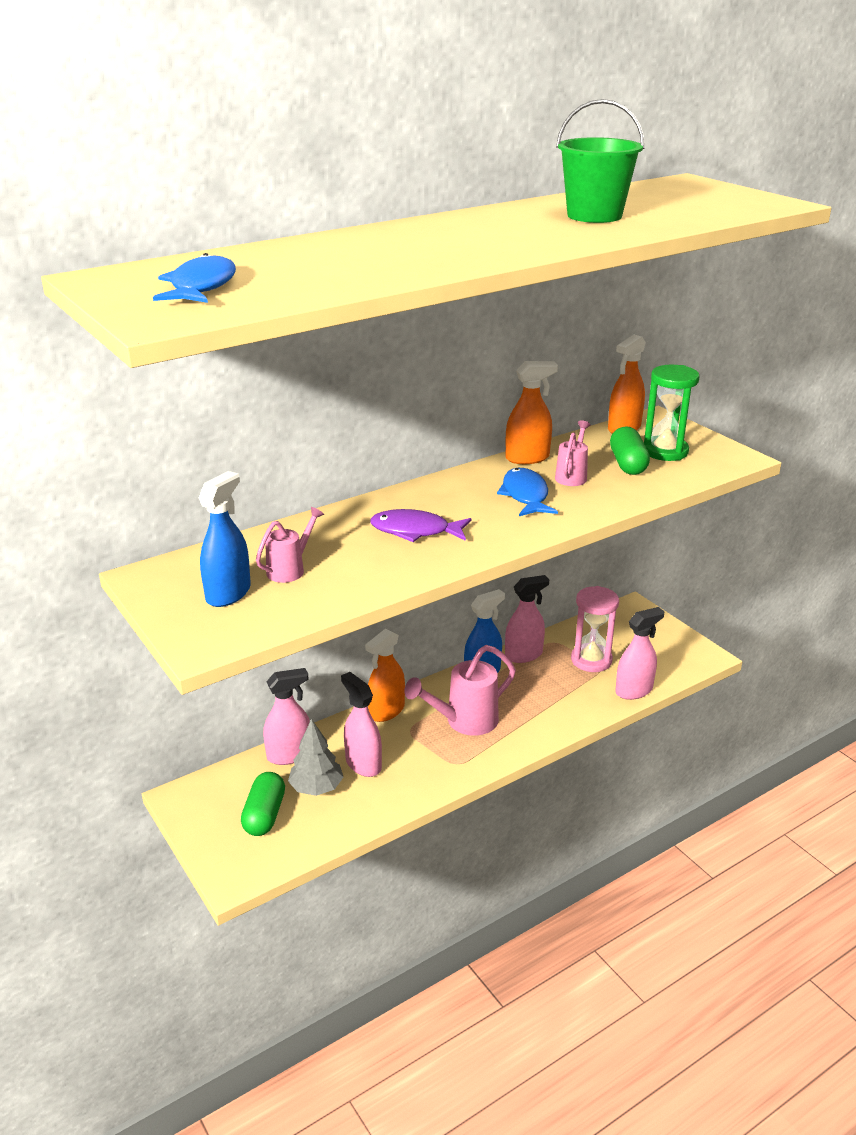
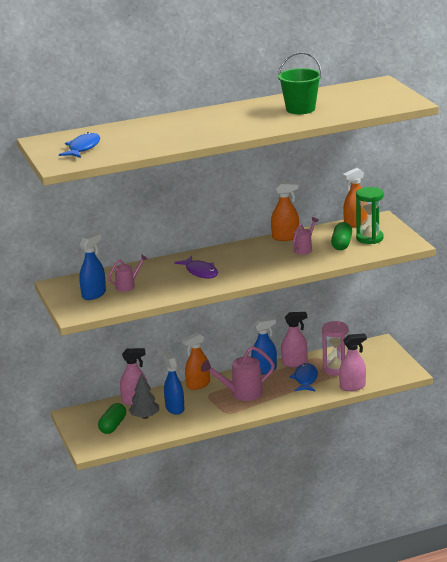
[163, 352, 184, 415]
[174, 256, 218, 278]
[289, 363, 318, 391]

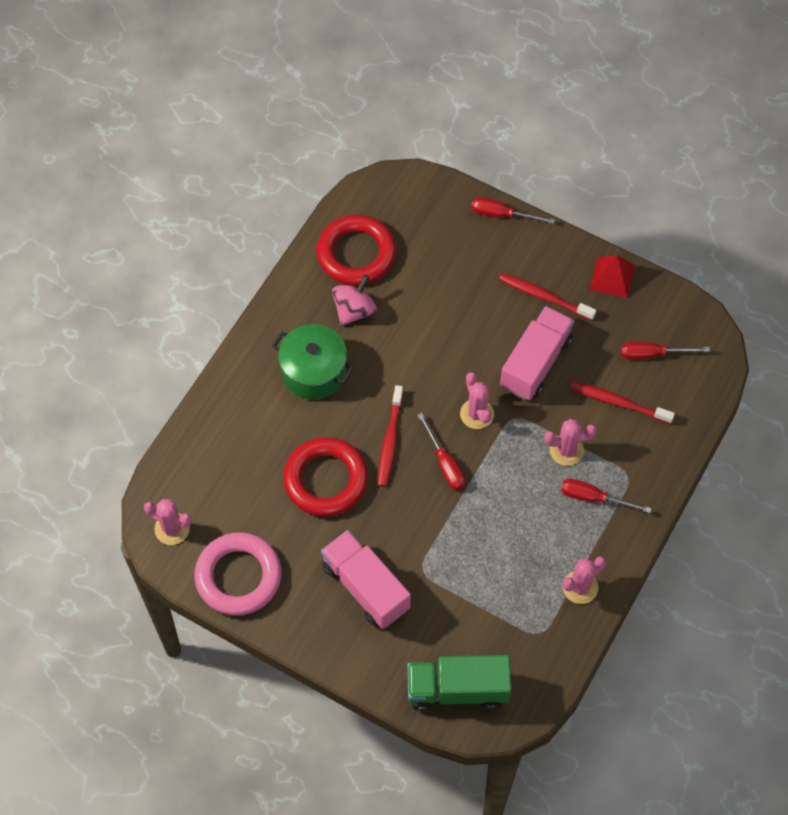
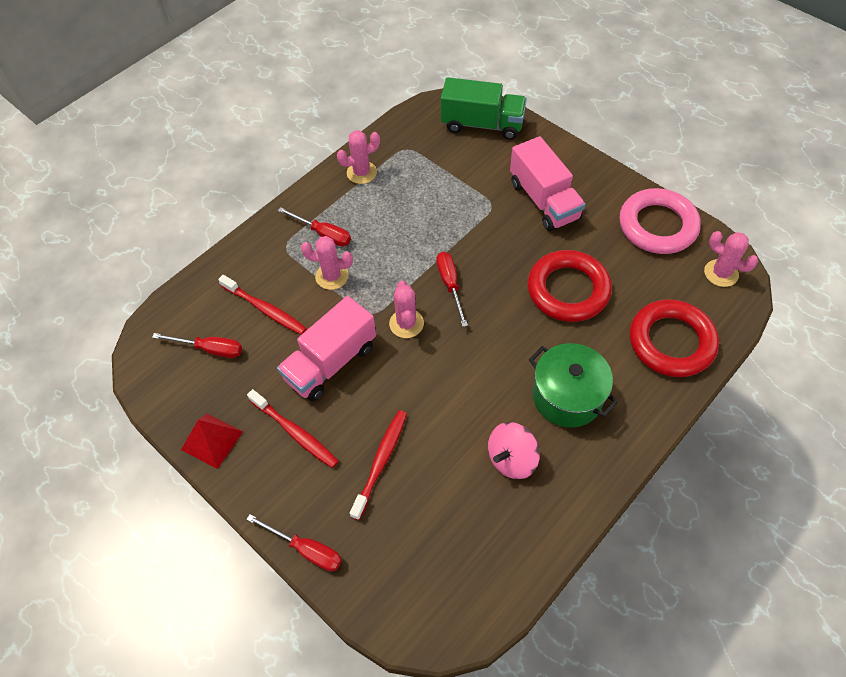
[630, 299, 719, 377]
[350, 410, 407, 520]

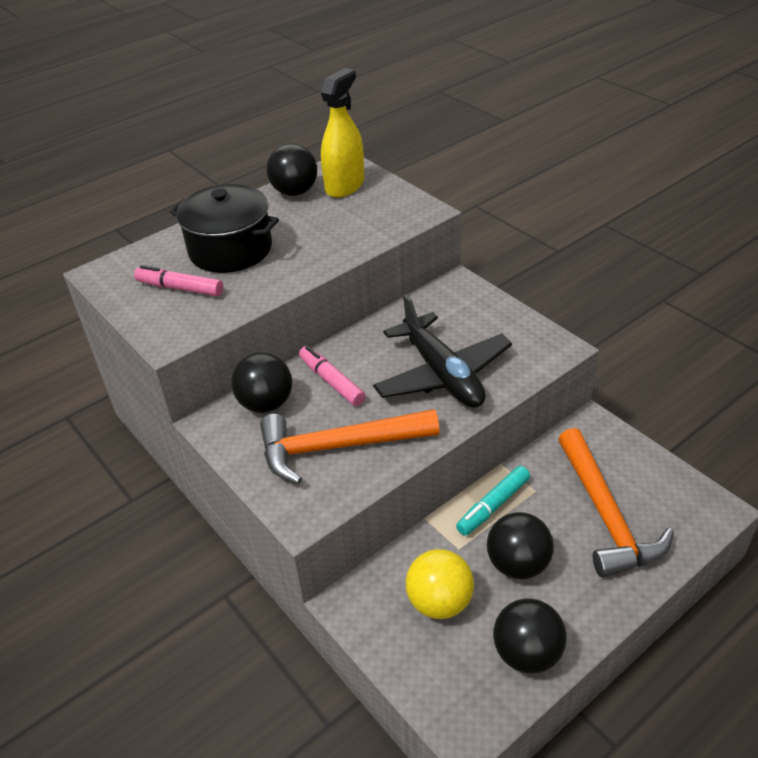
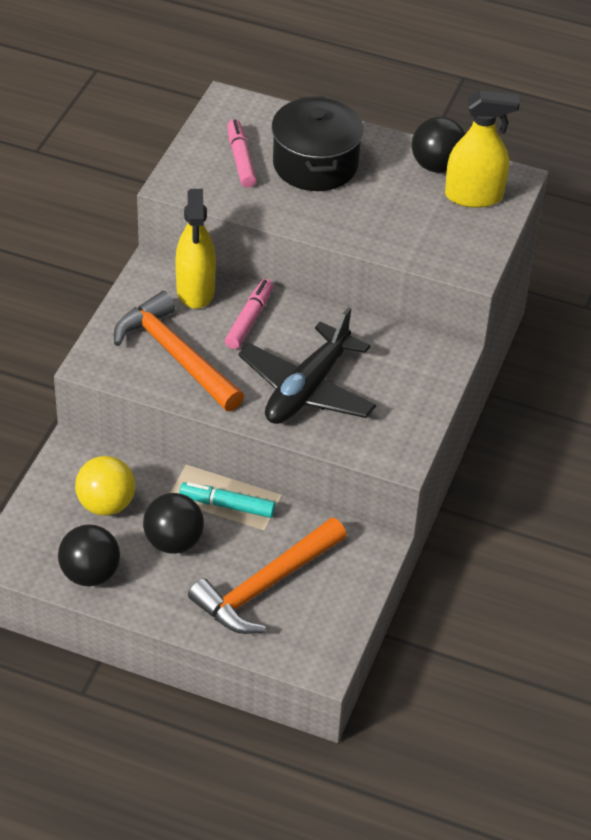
[175, 189, 216, 309]

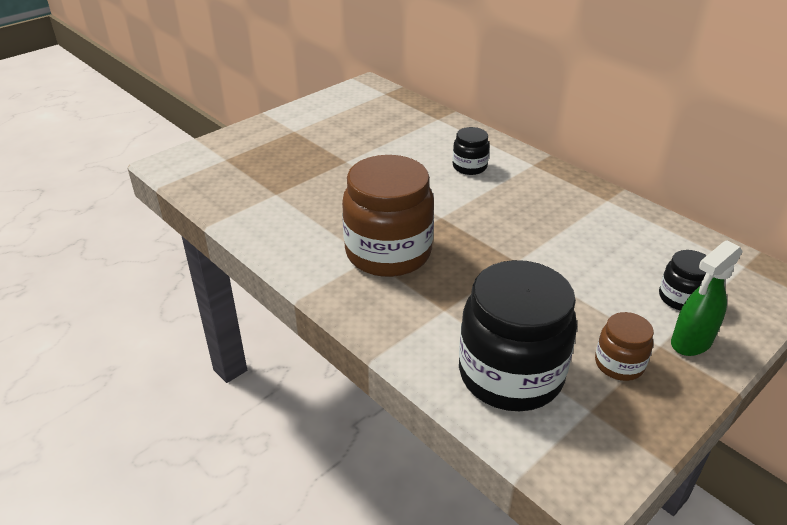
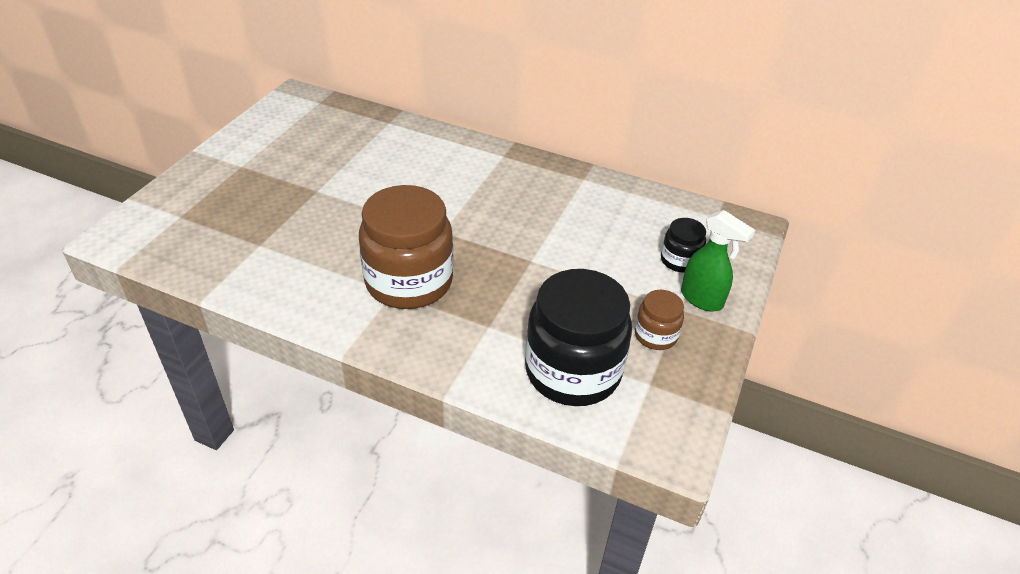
[453, 127, 490, 175] (first image)
[681, 210, 755, 311]

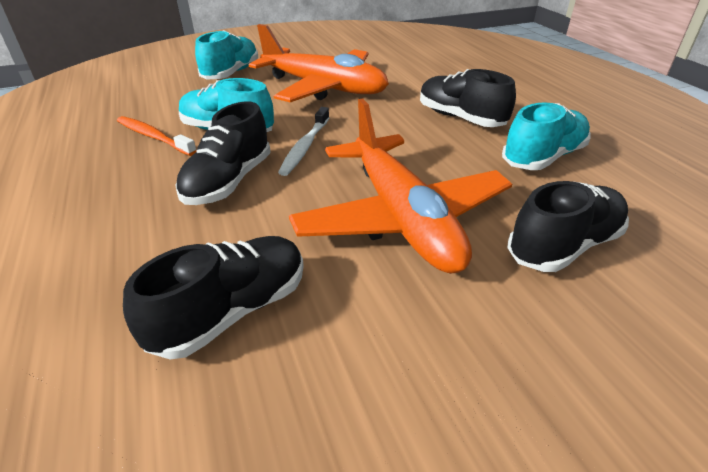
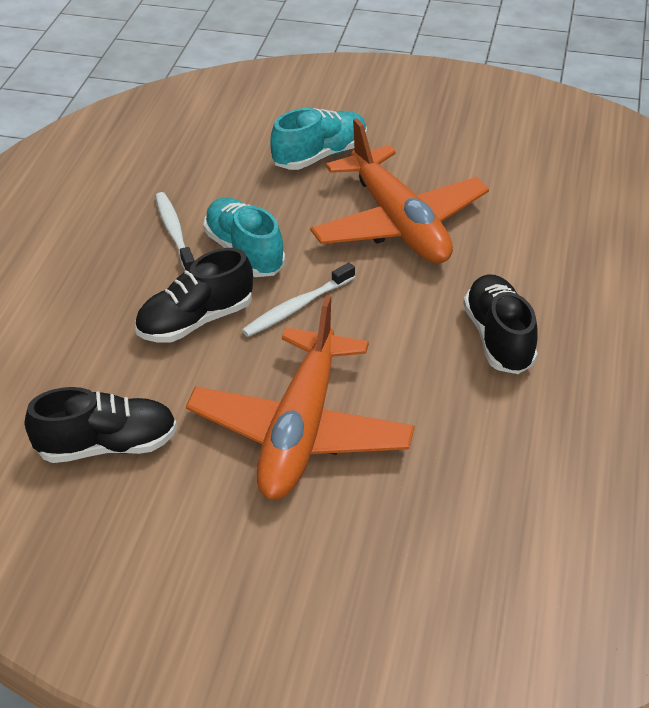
[155, 192, 195, 271]
[502, 102, 591, 170] (first image)
[507, 181, 629, 272] (first image)

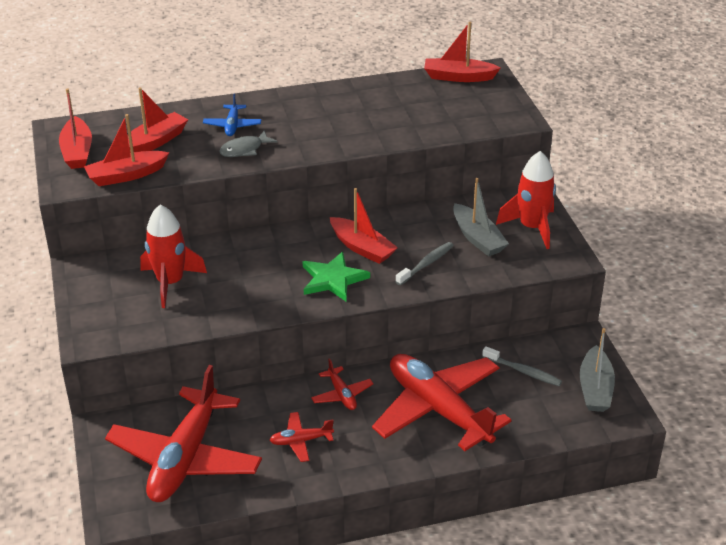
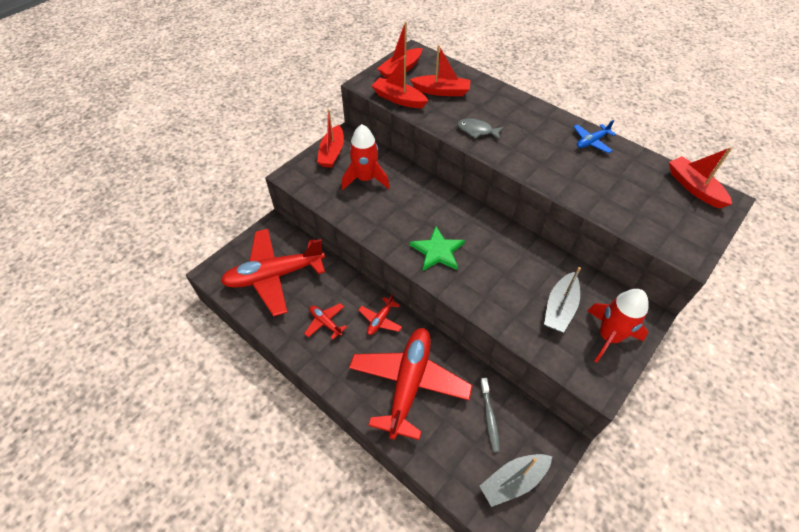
[573, 120, 616, 153]
[317, 109, 344, 168]
[395, 242, 454, 285] (first image)

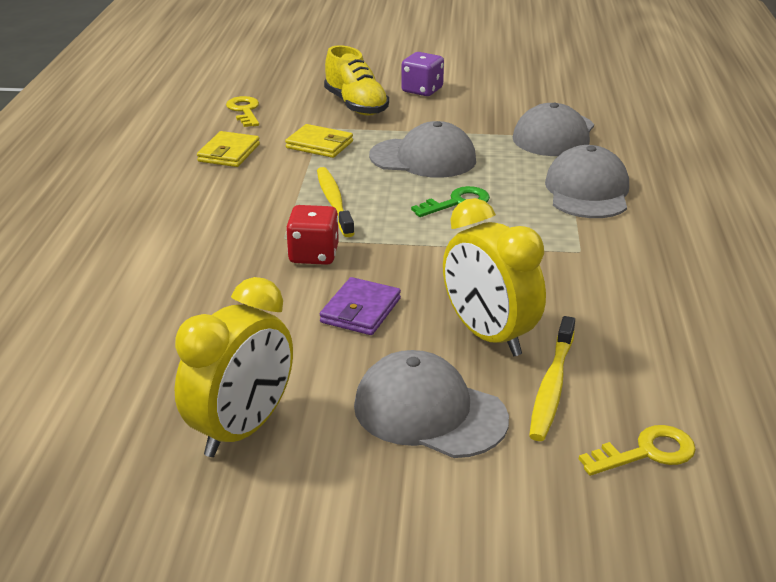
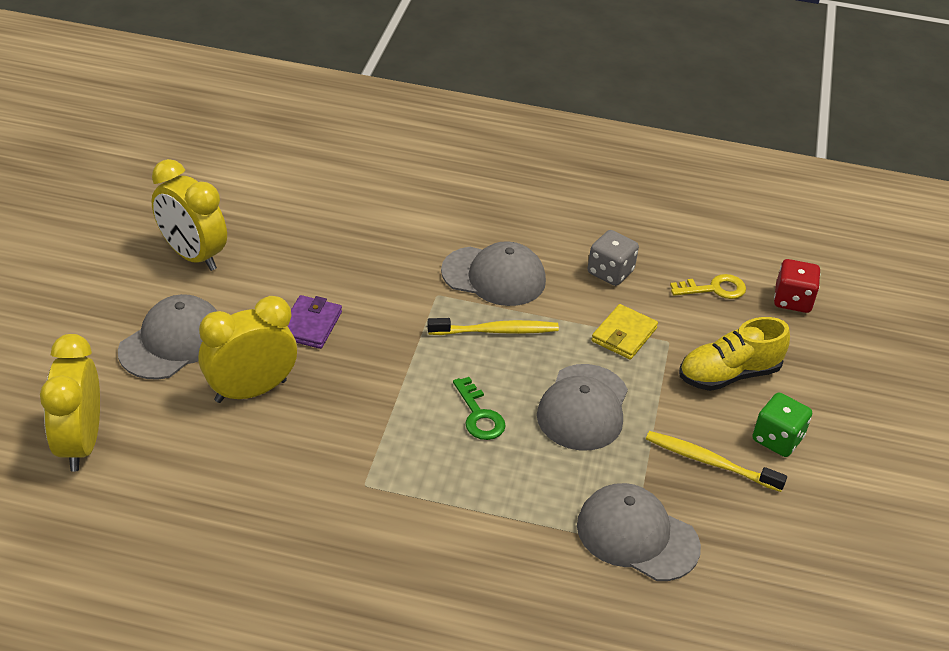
[587, 230, 639, 286]
[774, 259, 820, 313]
[288, 295, 342, 349]
[752, 393, 812, 457]
[646, 431, 787, 492]
[441, 241, 546, 306]
[40, 334, 100, 472]

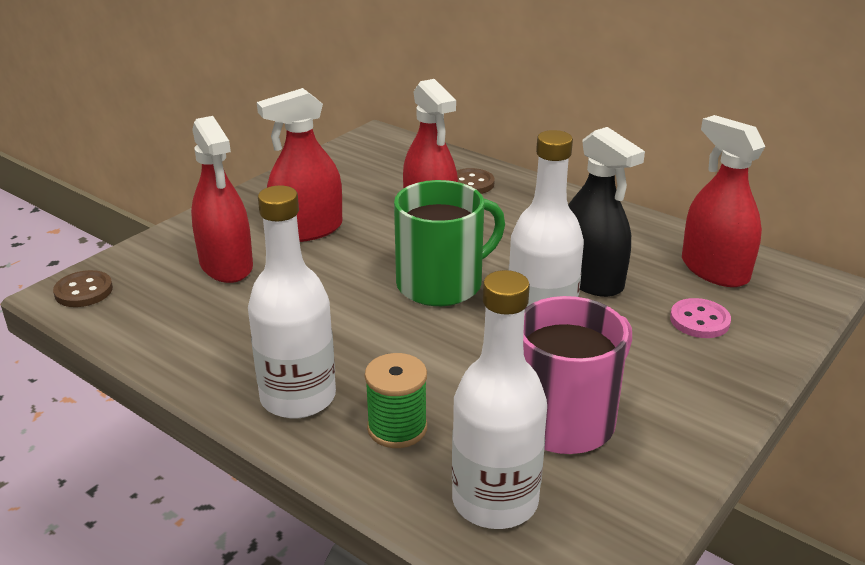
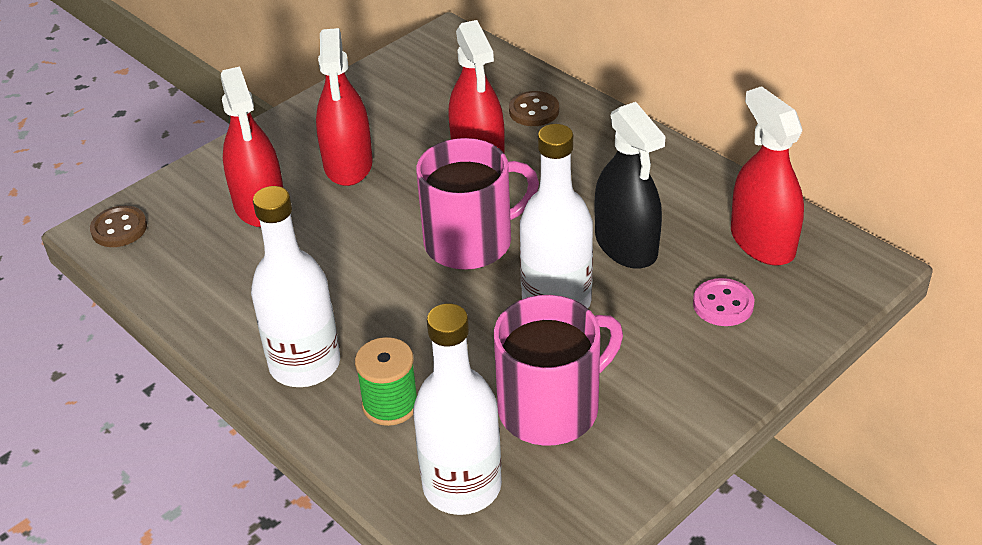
[316, 28, 373, 186]
[416, 138, 539, 270]

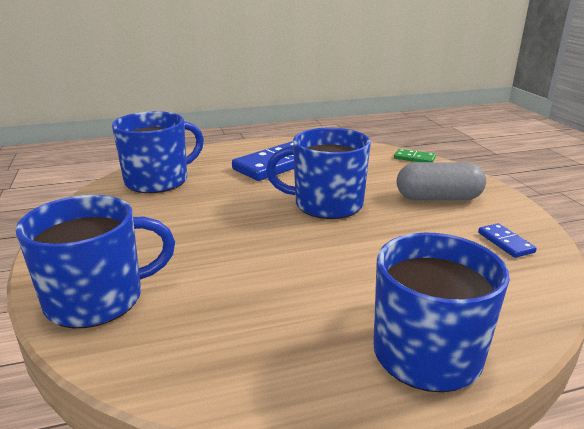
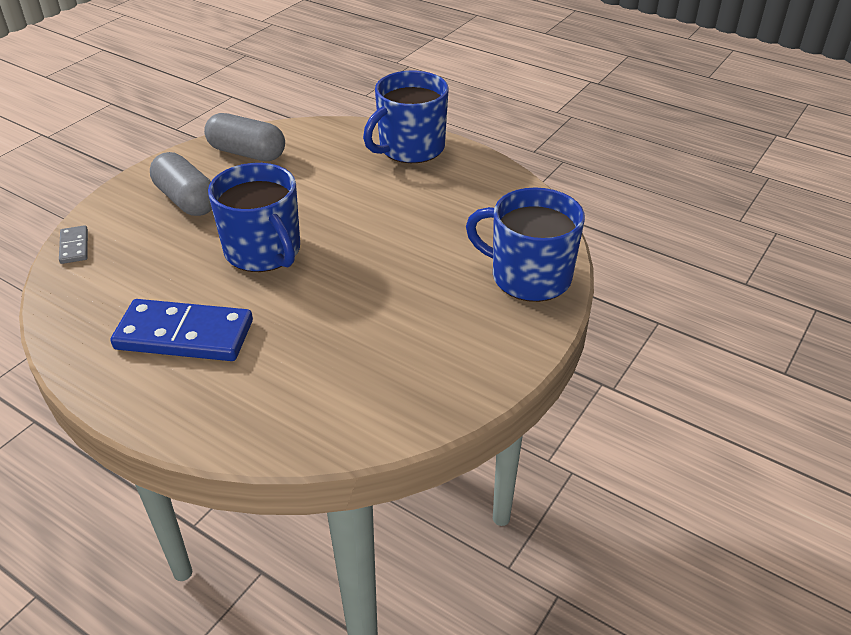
[112, 111, 204, 193] (first image)
[59, 225, 88, 264]
[204, 113, 285, 161]

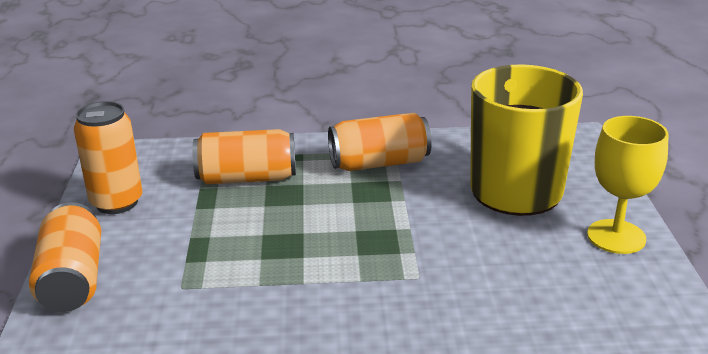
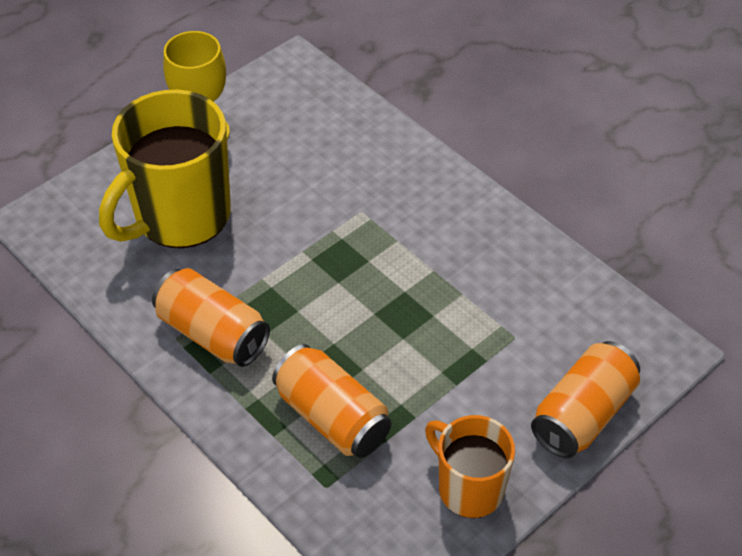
[425, 415, 515, 518]

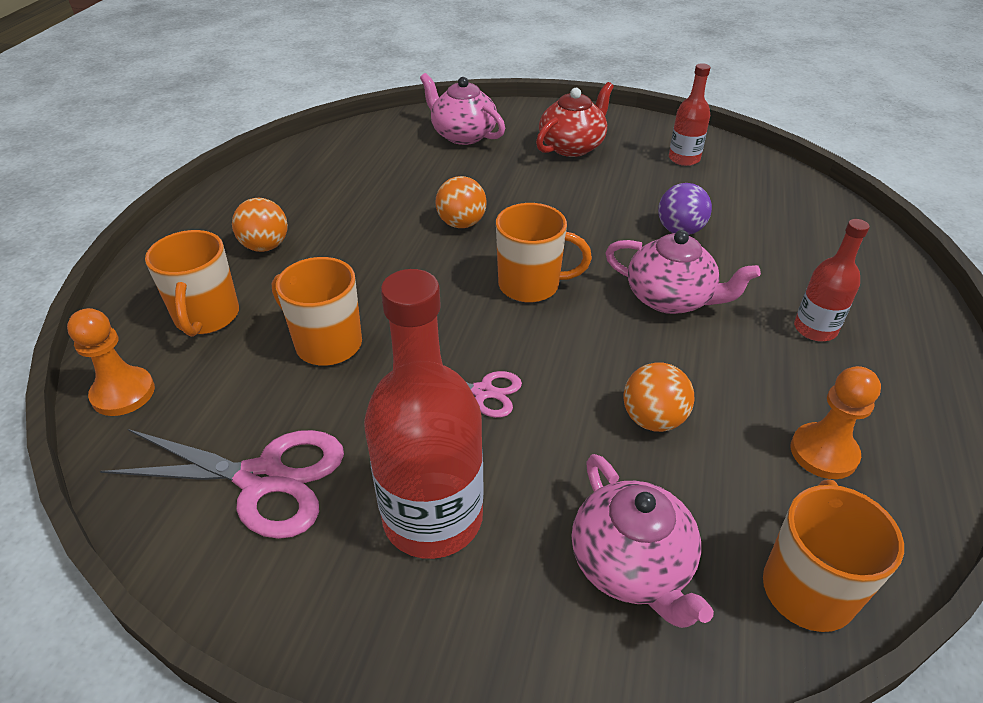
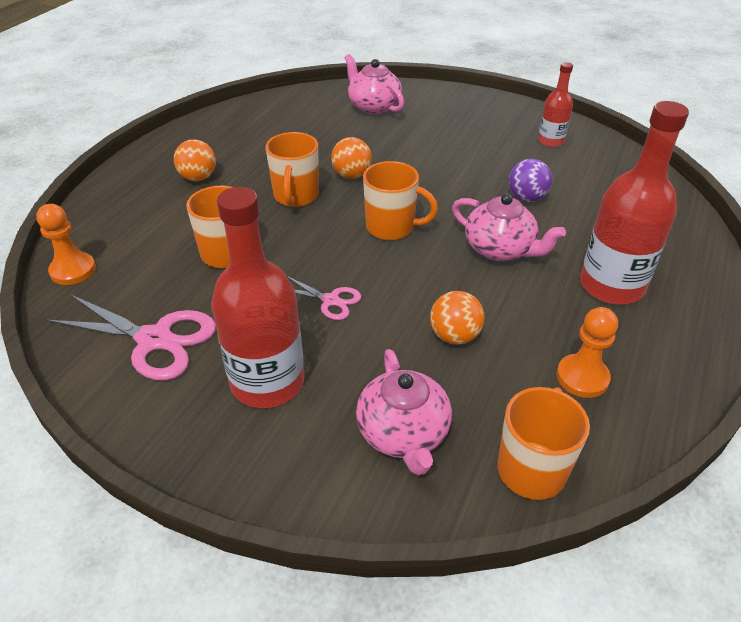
[265, 132, 319, 207]
[536, 82, 614, 157] (first image)
[580, 101, 689, 304]

